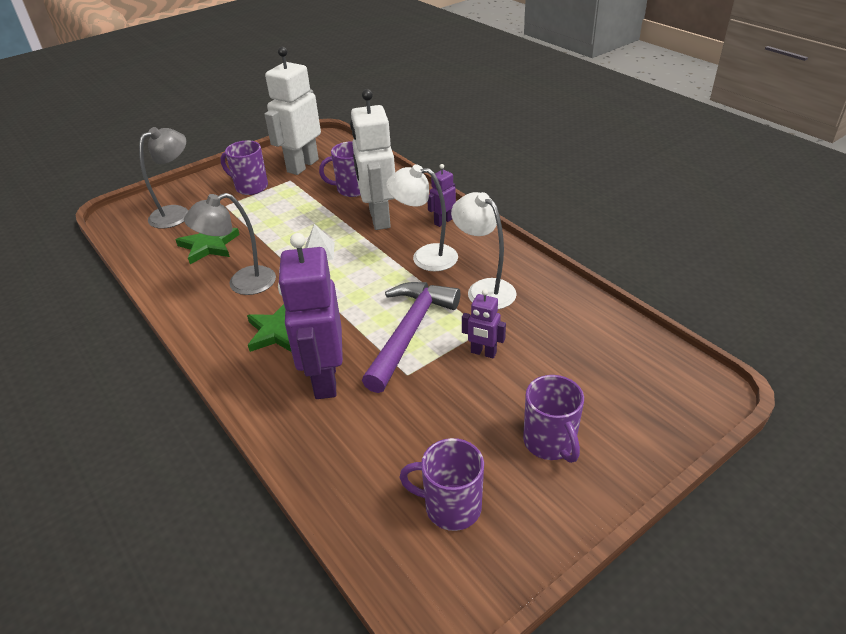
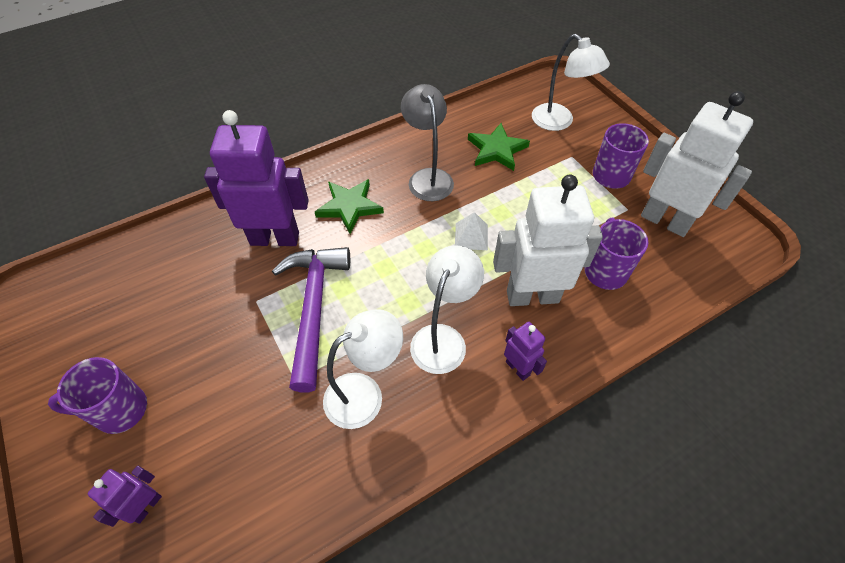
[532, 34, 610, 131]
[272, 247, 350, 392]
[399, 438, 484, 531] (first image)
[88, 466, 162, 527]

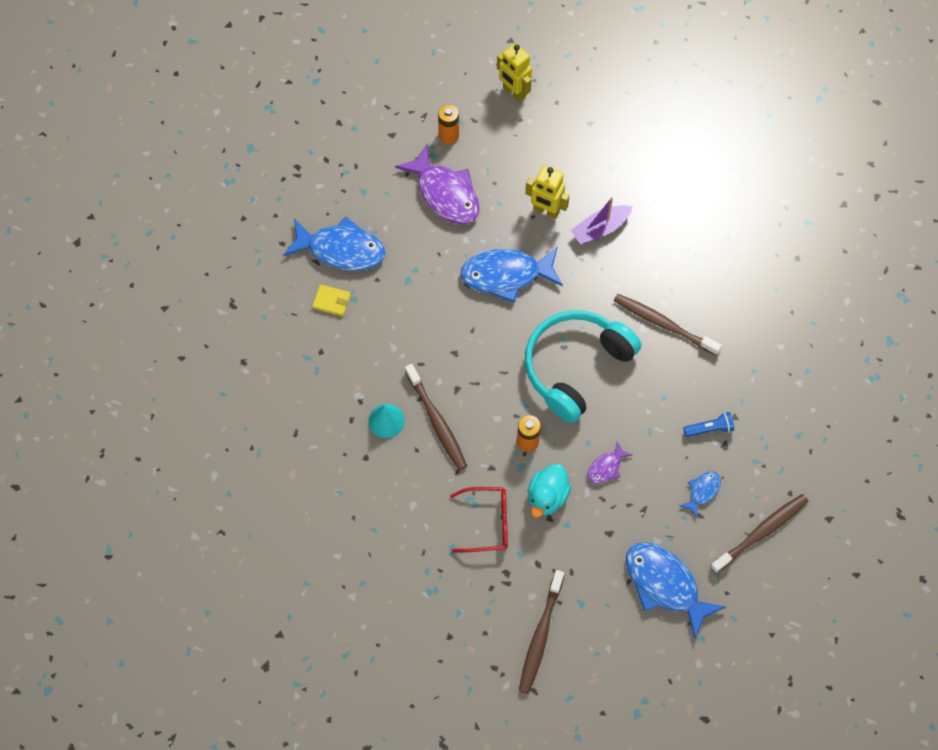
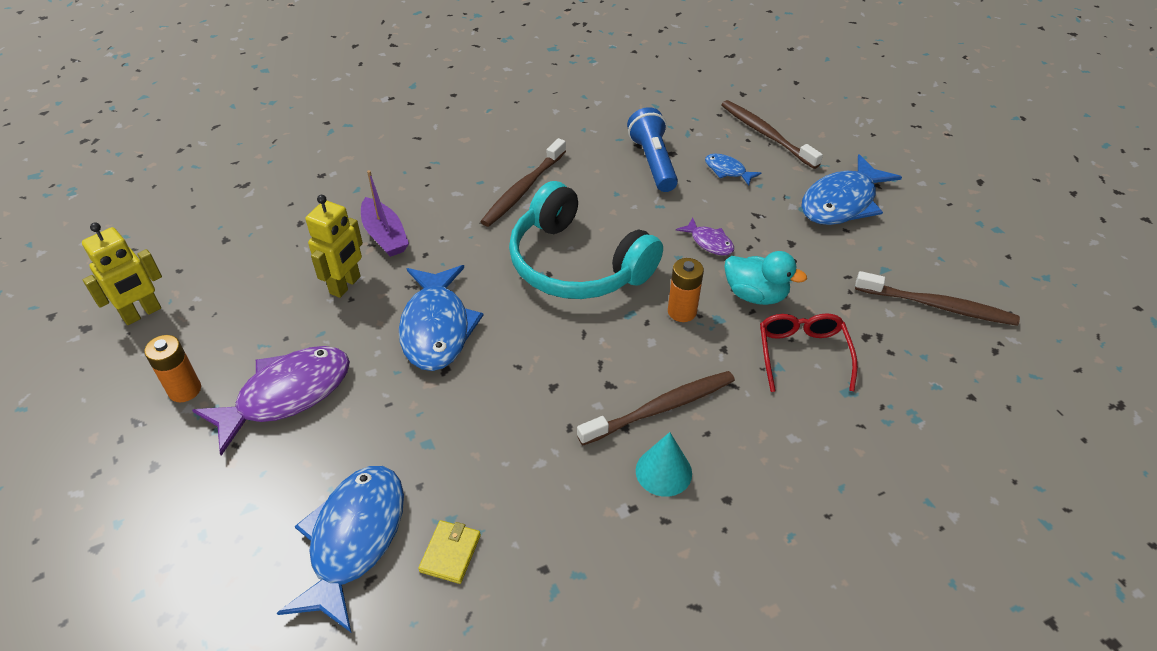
[627, 107, 678, 192]

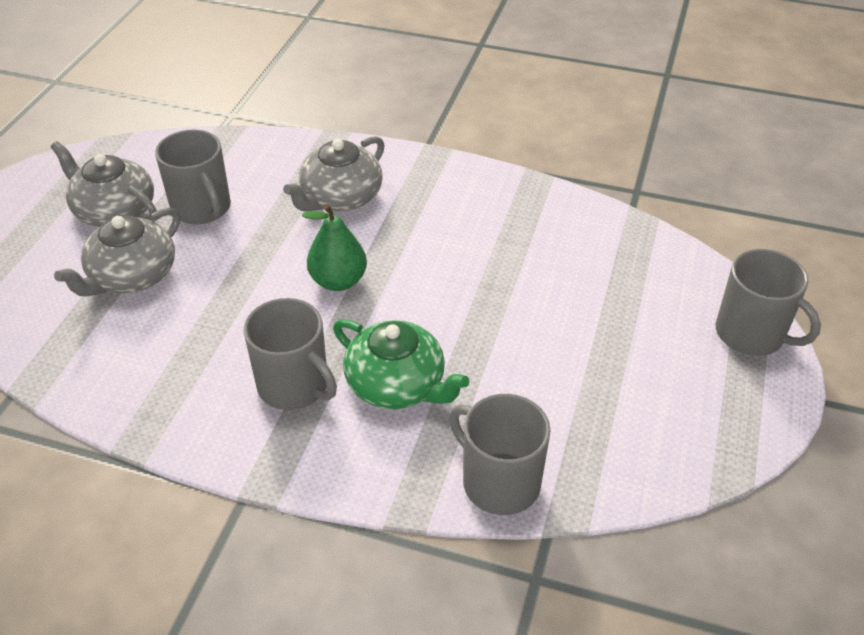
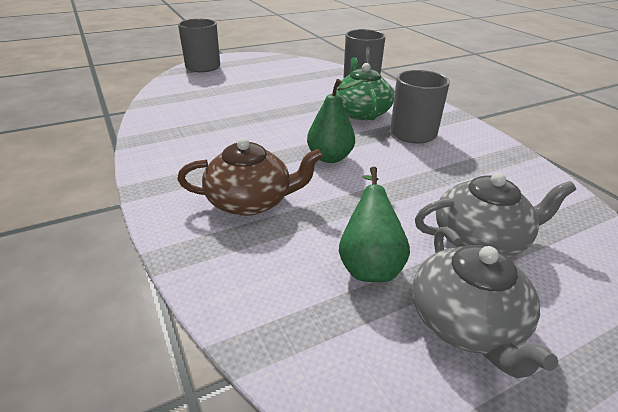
[339, 167, 410, 282]
[177, 138, 323, 216]

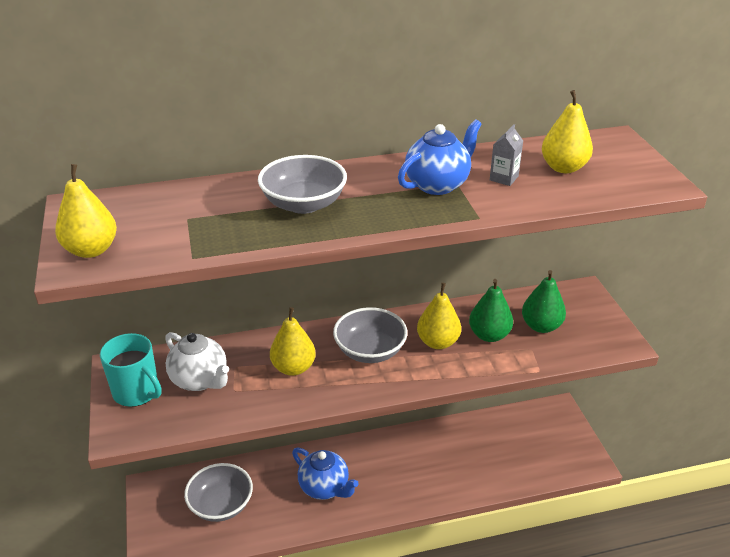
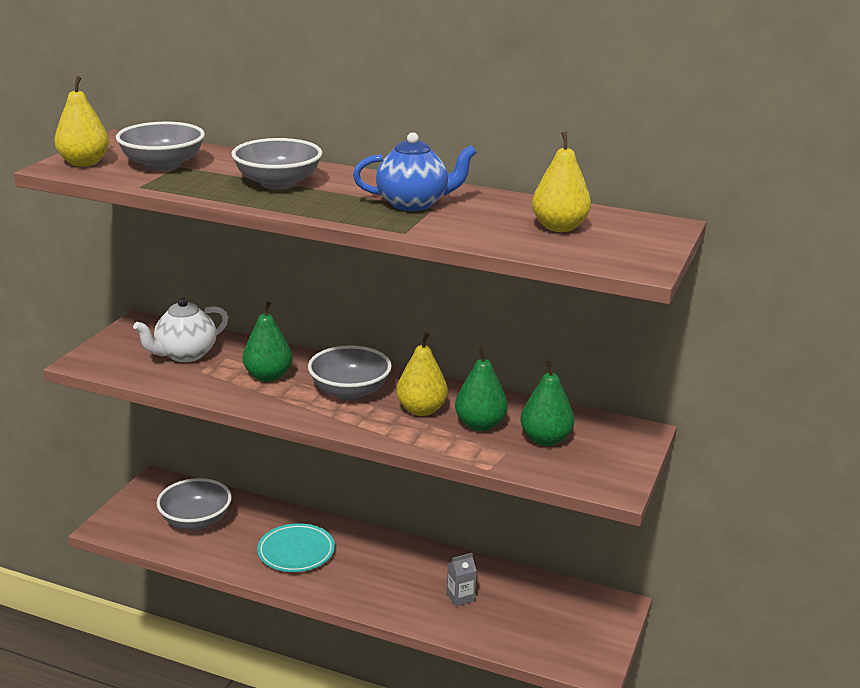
[100, 333, 162, 407] (first image)
[133, 297, 228, 362]
[243, 301, 292, 382]
[257, 523, 335, 572]
[447, 553, 477, 606]
[116, 122, 205, 171]

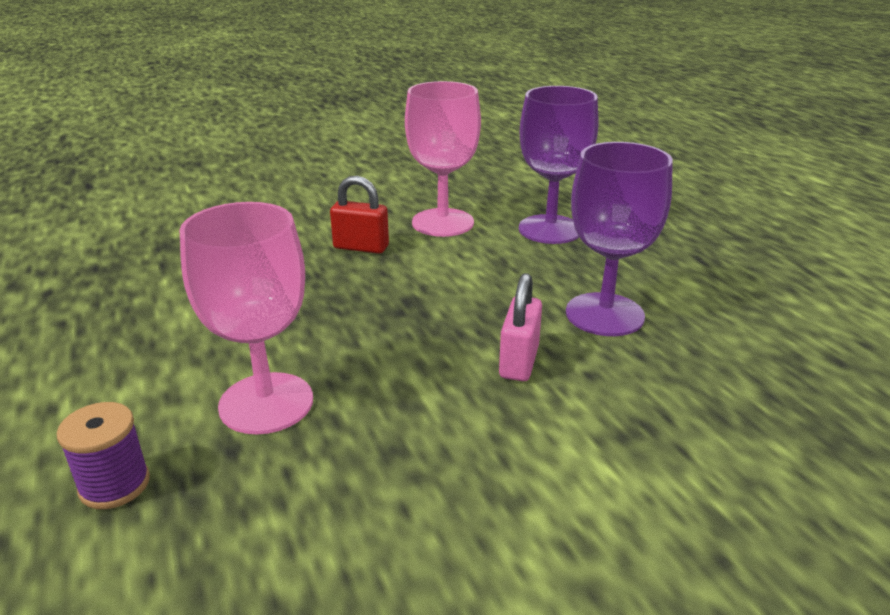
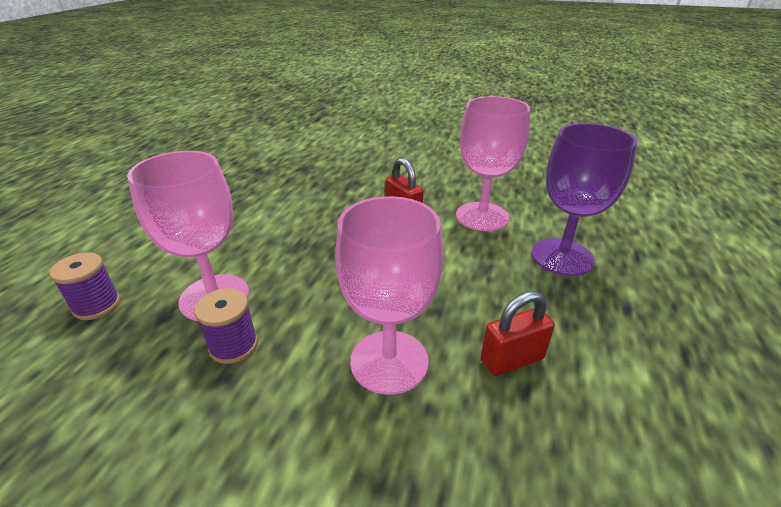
[335, 196, 443, 395]
[481, 291, 555, 376]
[195, 288, 258, 364]

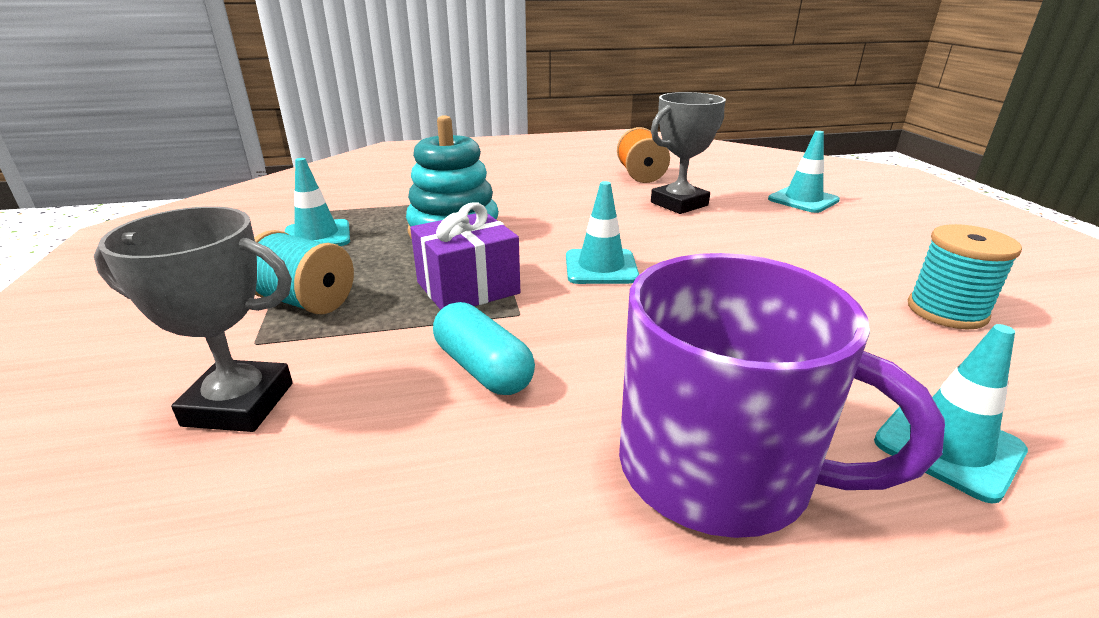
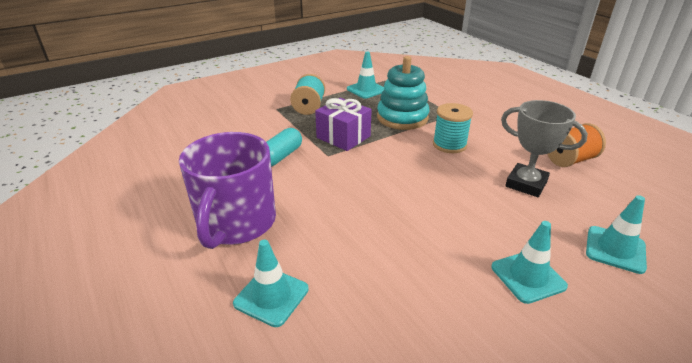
[94, 206, 293, 432] (first image)
[491, 221, 568, 304]
[433, 103, 473, 153]

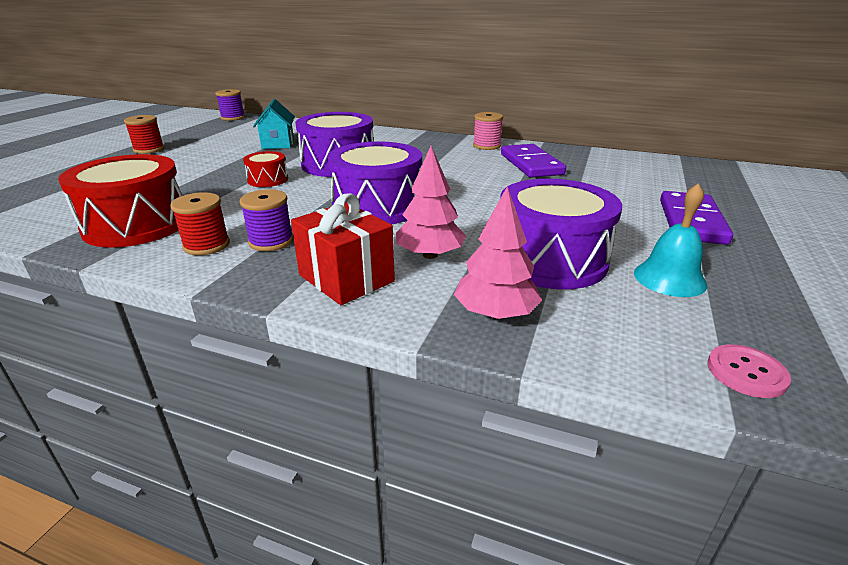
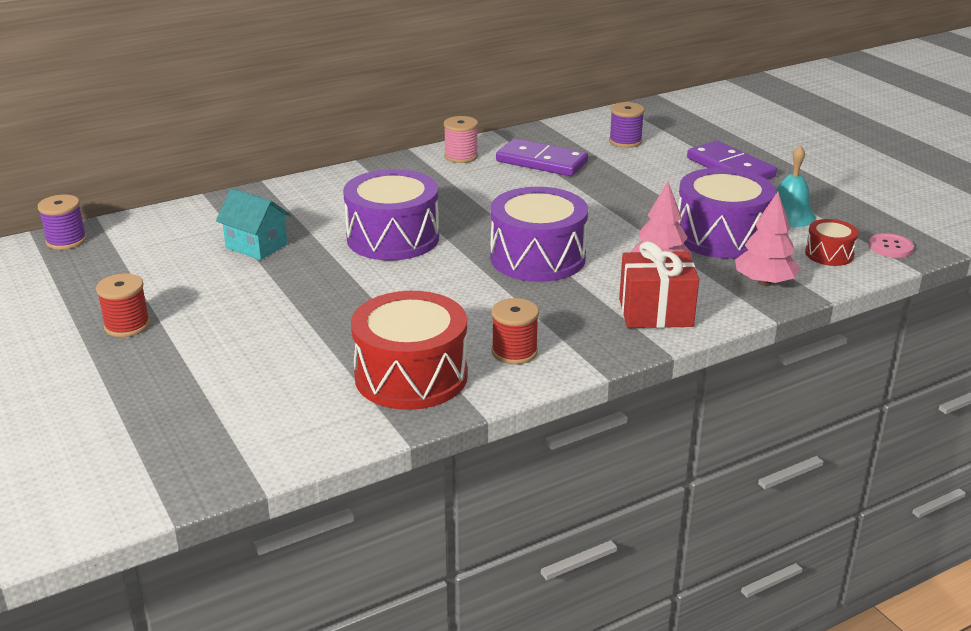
[609, 102, 645, 148]
[805, 219, 859, 266]

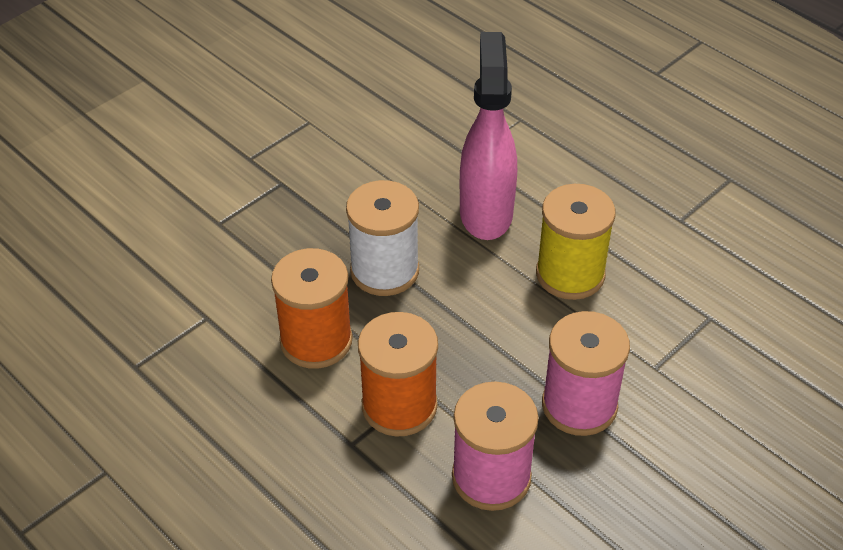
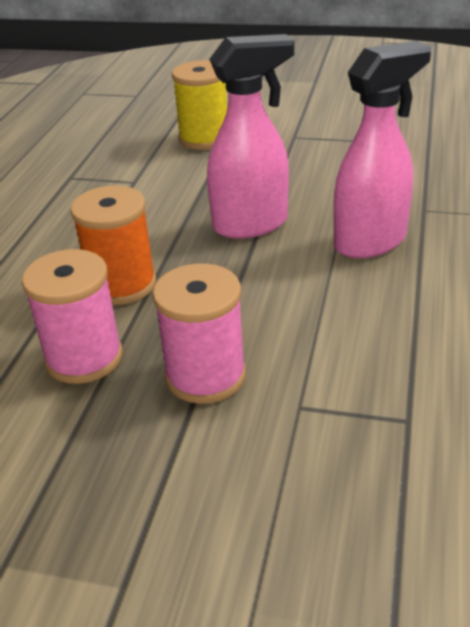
[271, 248, 353, 369] (first image)
[207, 34, 294, 239]
[172, 60, 228, 150]

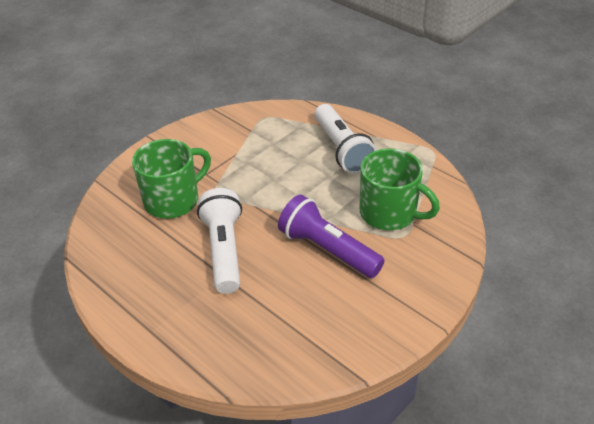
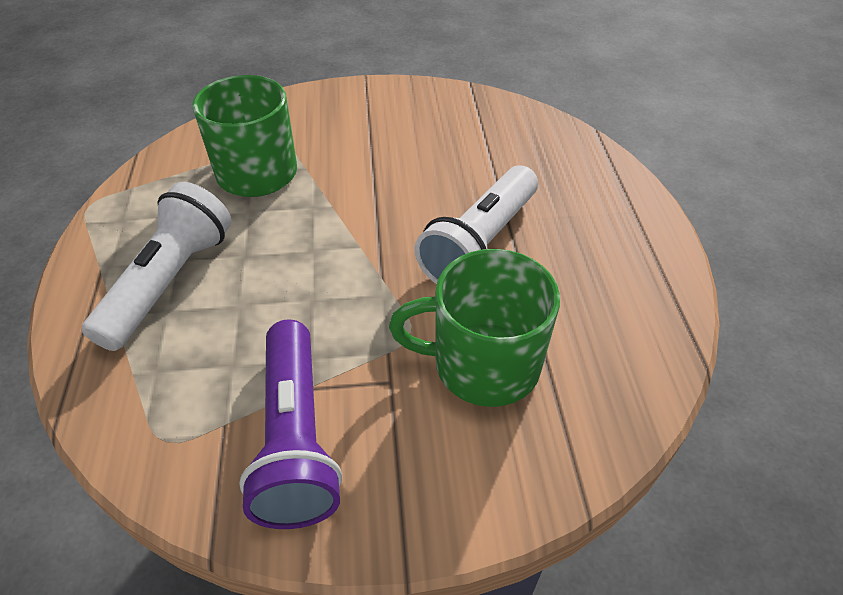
[239, 319, 342, 529]

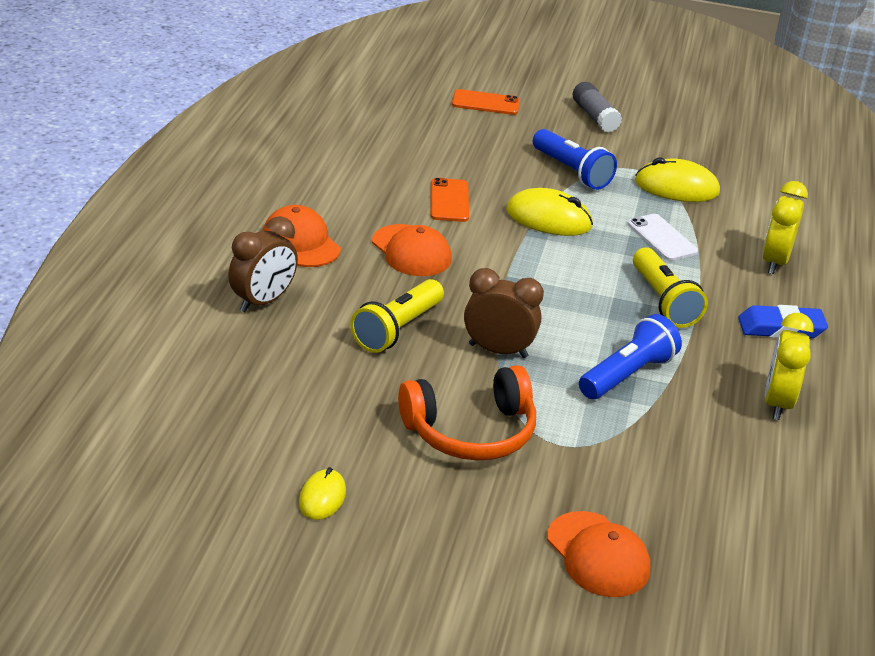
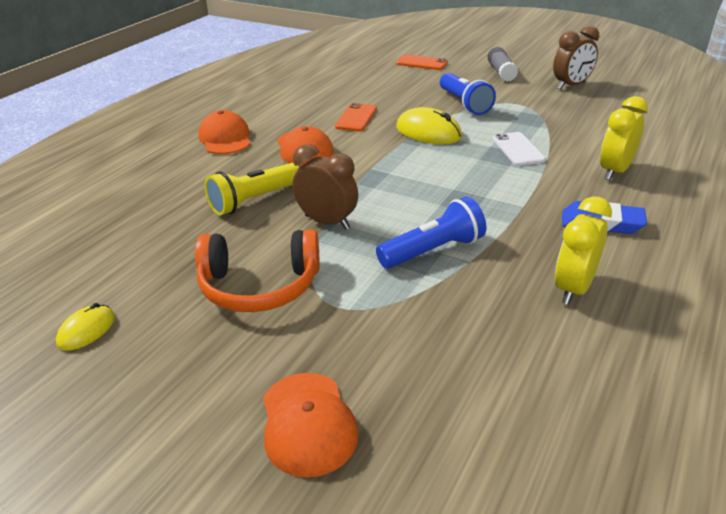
[553, 26, 599, 90]
[633, 248, 708, 328] (first image)
[635, 157, 720, 202] (first image)

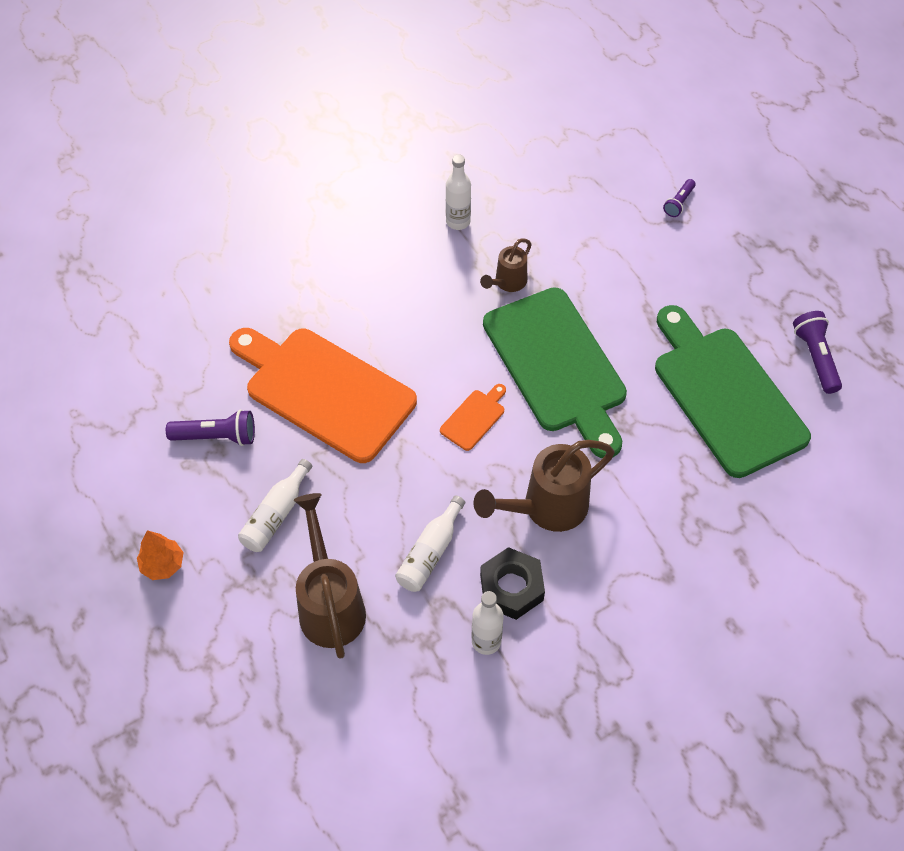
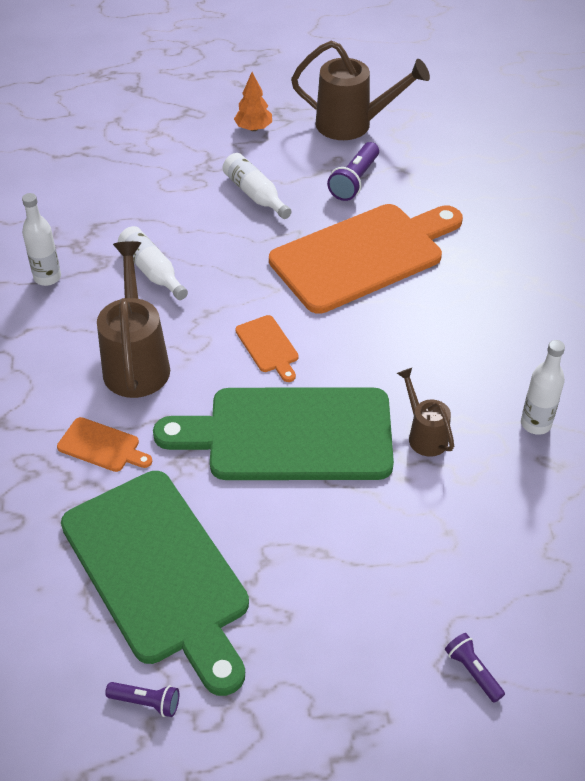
[291, 41, 430, 140]
[480, 547, 545, 620] (first image)
[61, 471, 249, 696]
[105, 682, 179, 717]
[57, 417, 152, 472]

